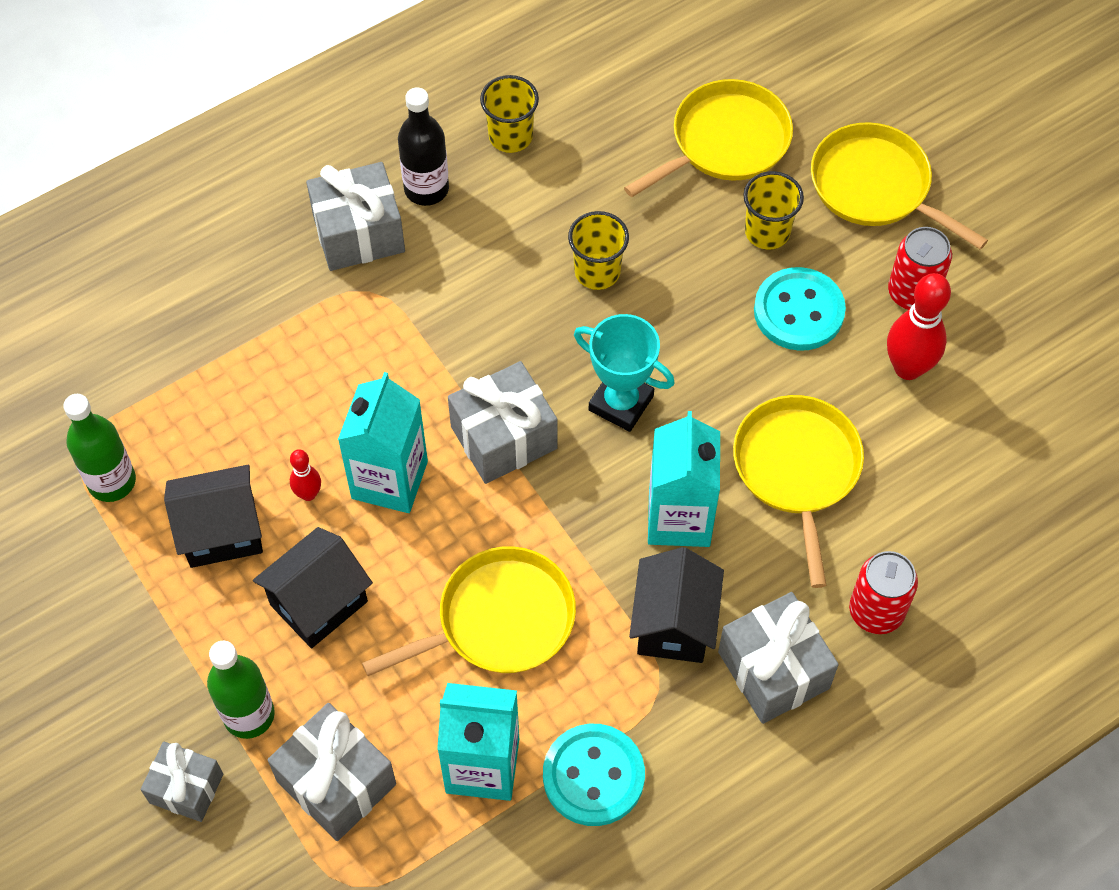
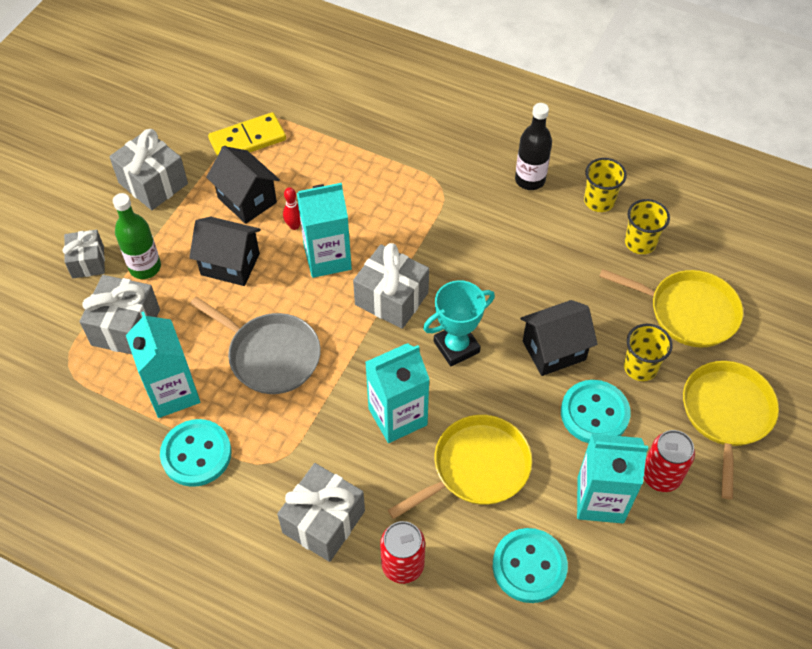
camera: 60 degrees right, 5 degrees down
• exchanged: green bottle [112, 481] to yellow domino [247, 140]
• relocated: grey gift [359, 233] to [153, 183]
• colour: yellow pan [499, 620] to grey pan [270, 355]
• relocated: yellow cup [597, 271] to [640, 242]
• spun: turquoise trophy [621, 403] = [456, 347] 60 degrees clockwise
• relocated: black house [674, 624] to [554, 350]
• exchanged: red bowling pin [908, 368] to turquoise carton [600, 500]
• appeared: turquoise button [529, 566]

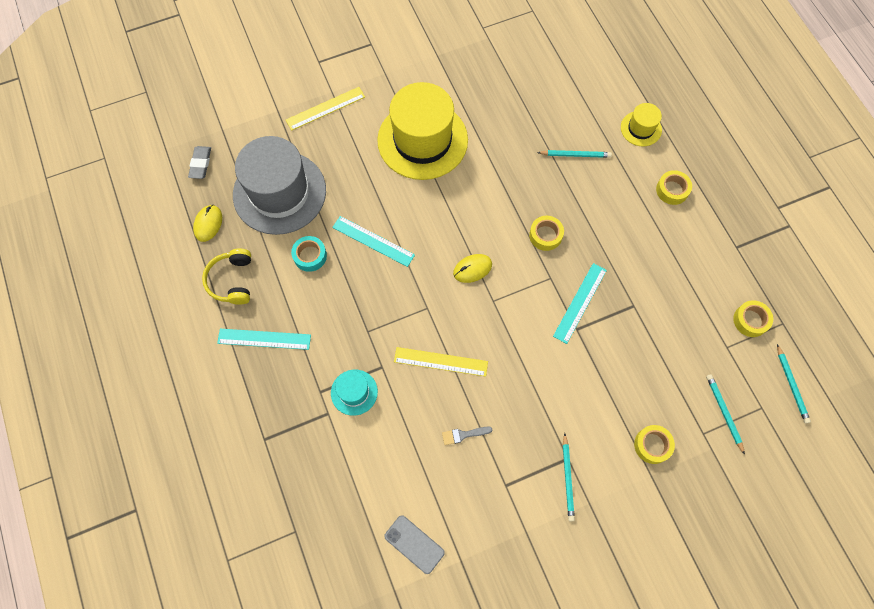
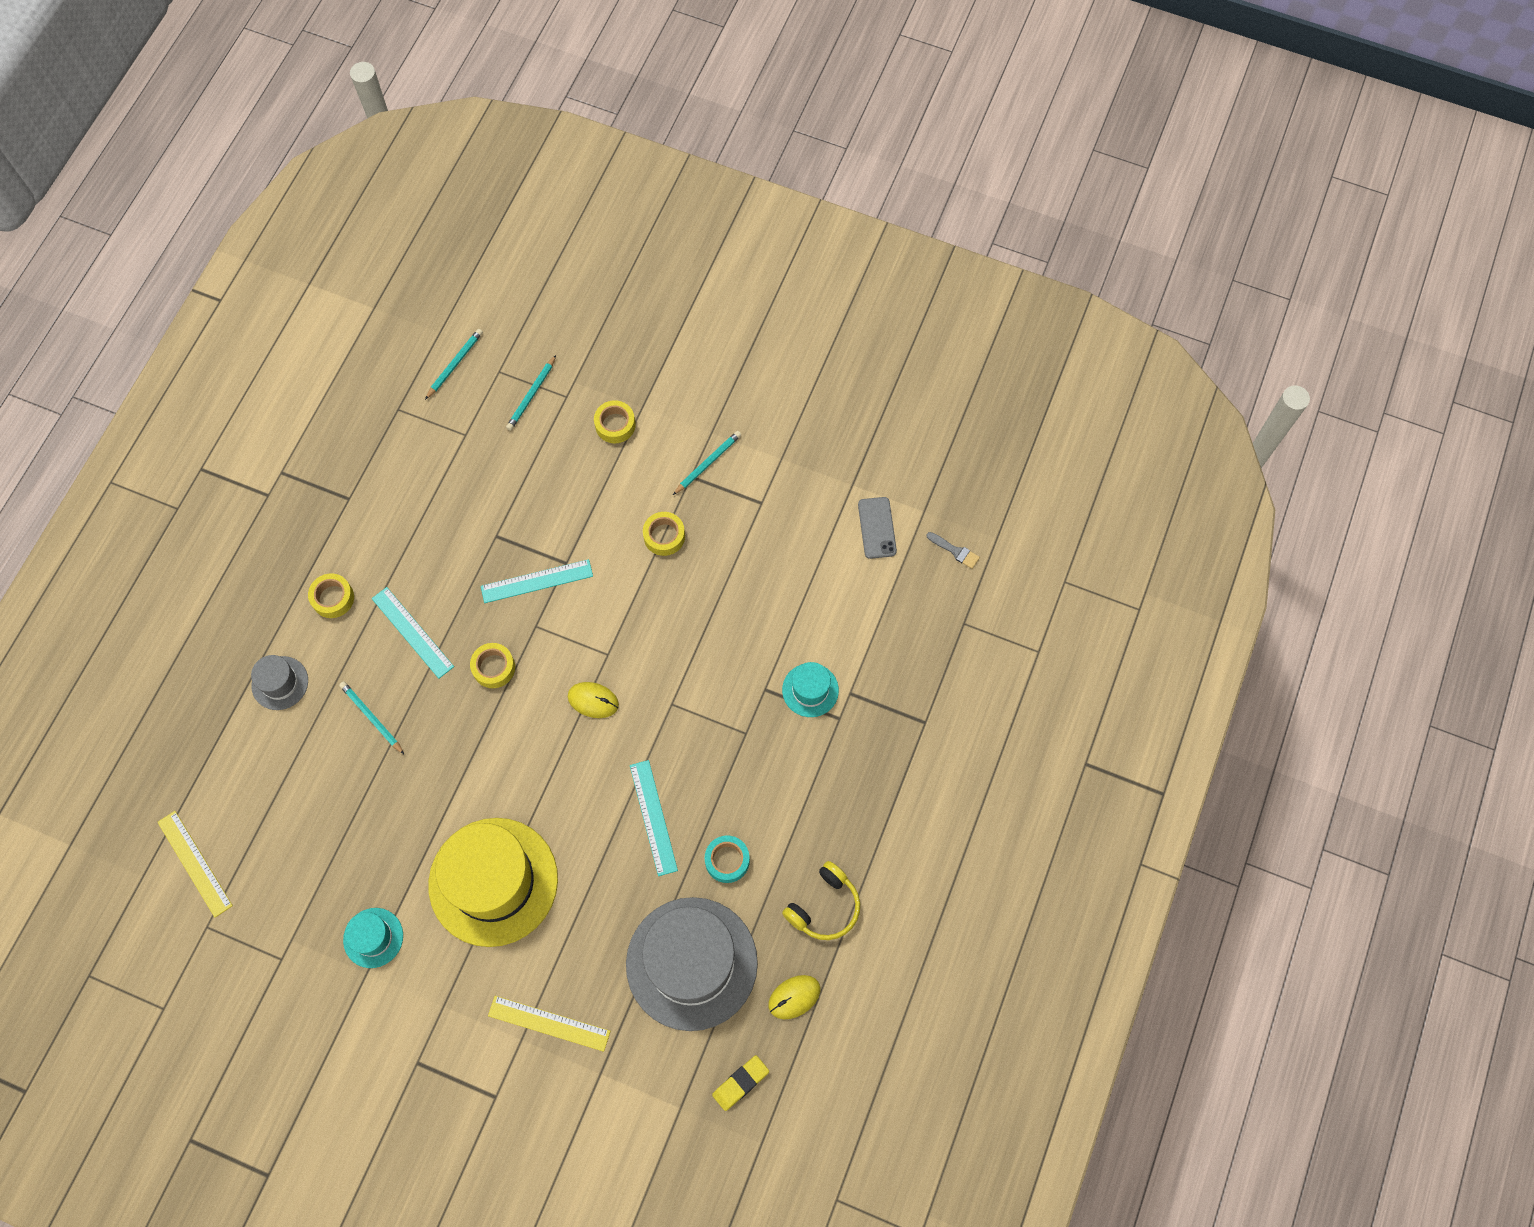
camera: 135 degrees left, 0 degrees up
• colour: grey eraser [201, 164] to yellow eraser [740, 1083]
• relocated: turquoise ruler [264, 339] to [412, 632]
• relocated: yellow ruler [440, 361] to [194, 863]
• relocated: grey brush [463, 435] to [955, 551]
• colour: yellow hat [641, 128] to grey hat [280, 683]
• relocated: yellow tape [750, 320] to [664, 536]
• appeared: turquoise hat [373, 937]

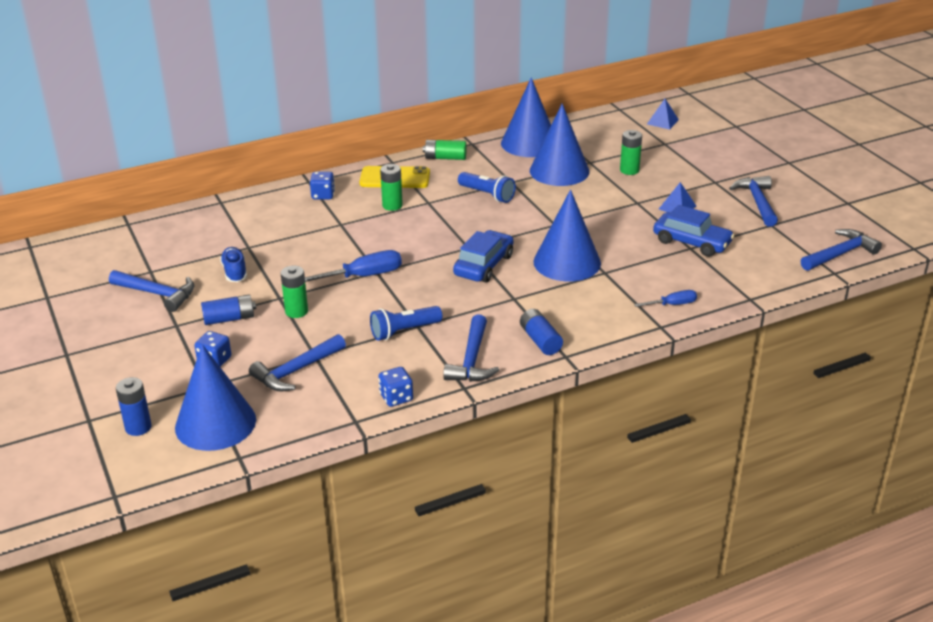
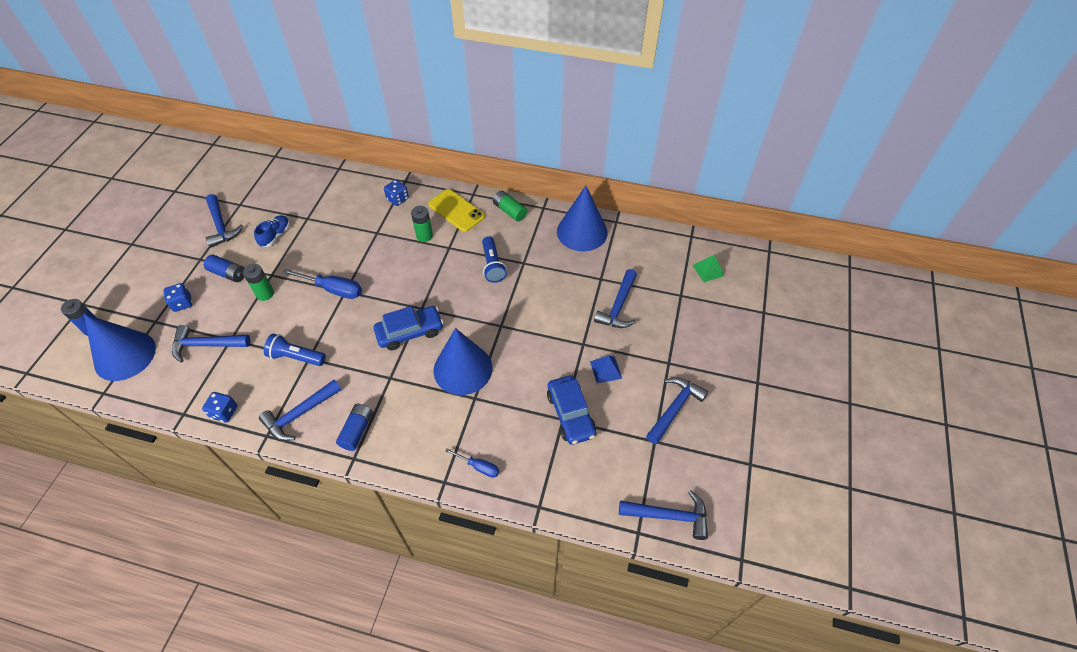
camera: 40 degrees right, 20 degrees up
• missing: blue cone [559, 171]
• exchanged: green battery [629, 170] to blue hammer [618, 306]
• colour: blue pyramid [662, 121] to green pyramid [708, 270]

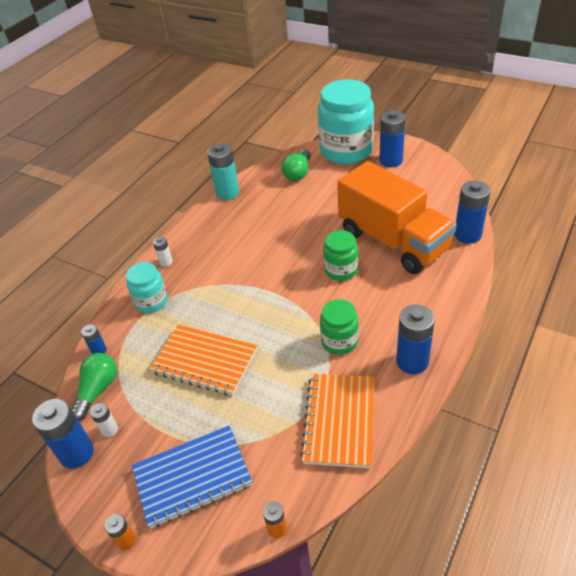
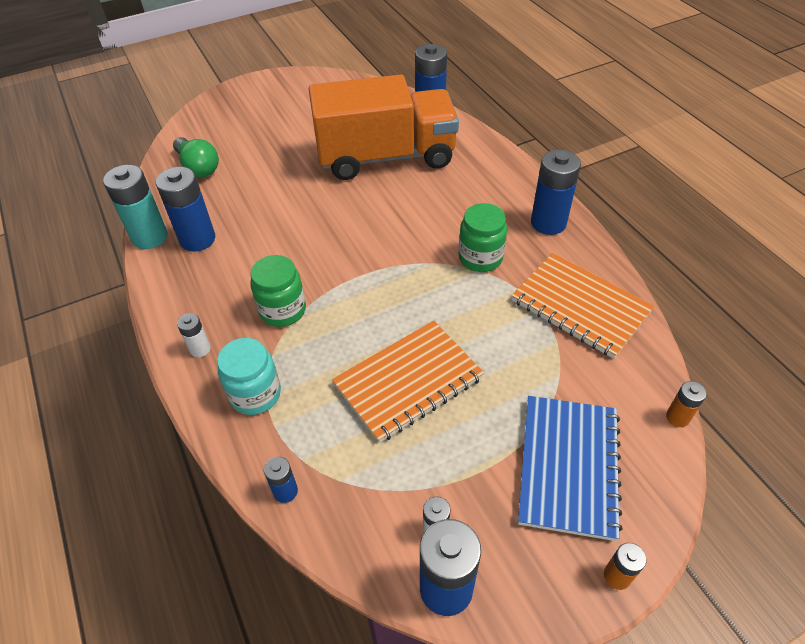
camera: 60 degrees left, 5 degrees up
• missing: green light bulb [98, 390]
• missing: turquoise jar [346, 151]
• relocated: green jar [341, 270] to [283, 310]
• relocated: blue battery [391, 160] to [197, 239]

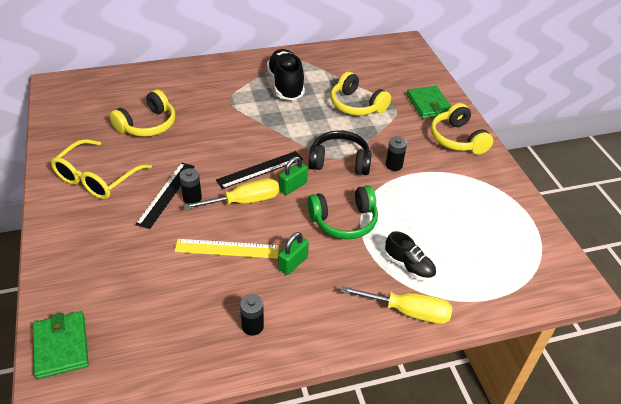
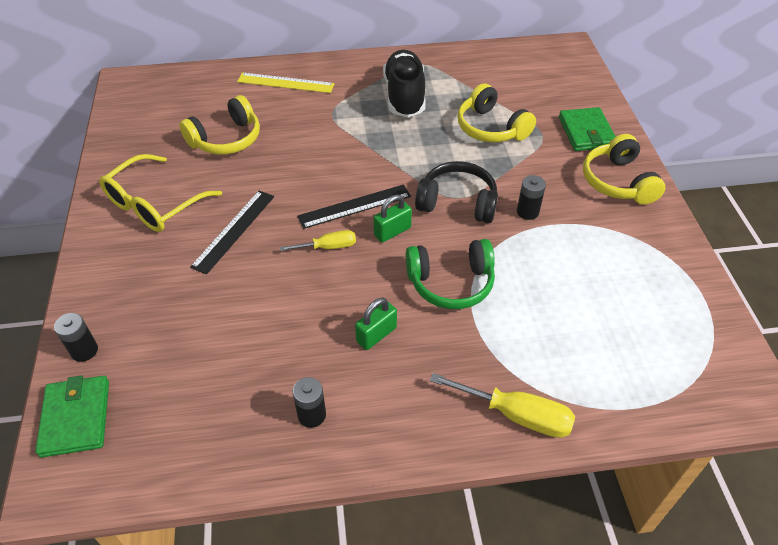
camera: 10 degrees right, 5 degrees up
• relocated: yellow ruler [227, 248] to [285, 83]
• relocated: black battery [192, 198] to [84, 350]
• size: yellow screwdriver [244, 201] = [328, 247] x0.63
• missing: black shoe [409, 266]

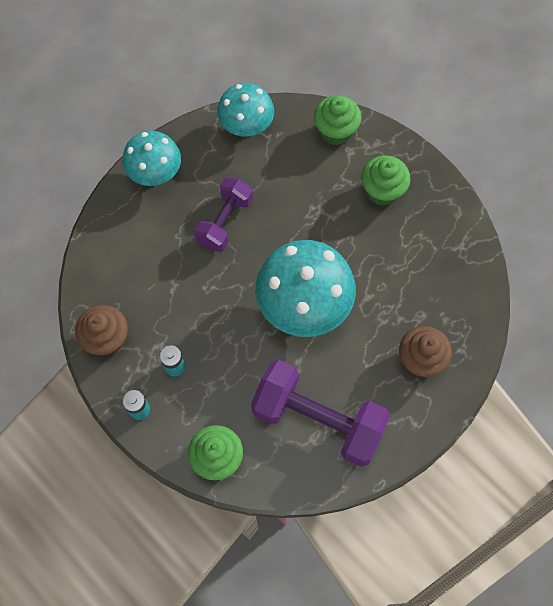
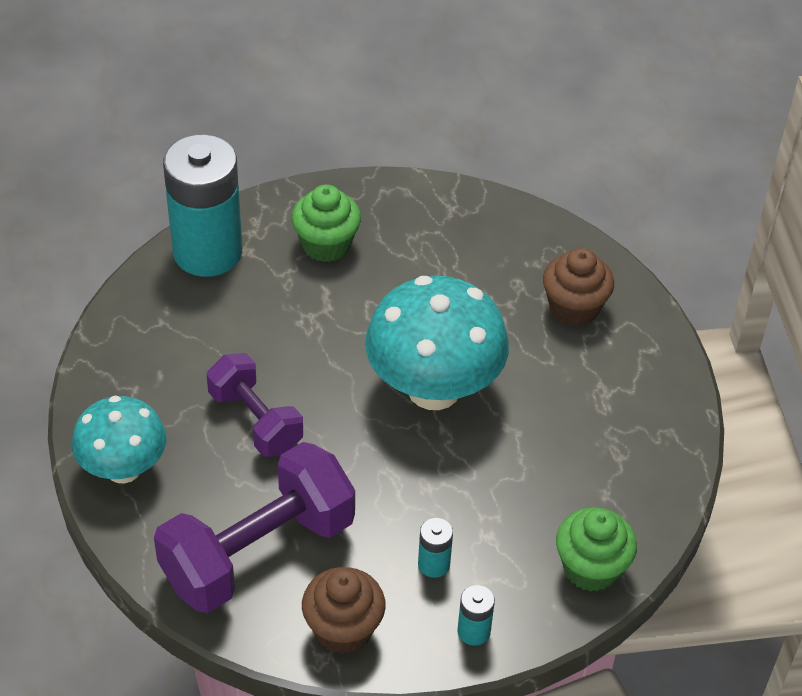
camera: 65 degrees left, 20 degrees down
• missing: turquoise mushroom [246, 127]
• relocated: purple dumbbell [318, 420] to [258, 552]
• exchanged: green cupcake [335, 131] to turquoise battery [207, 252]

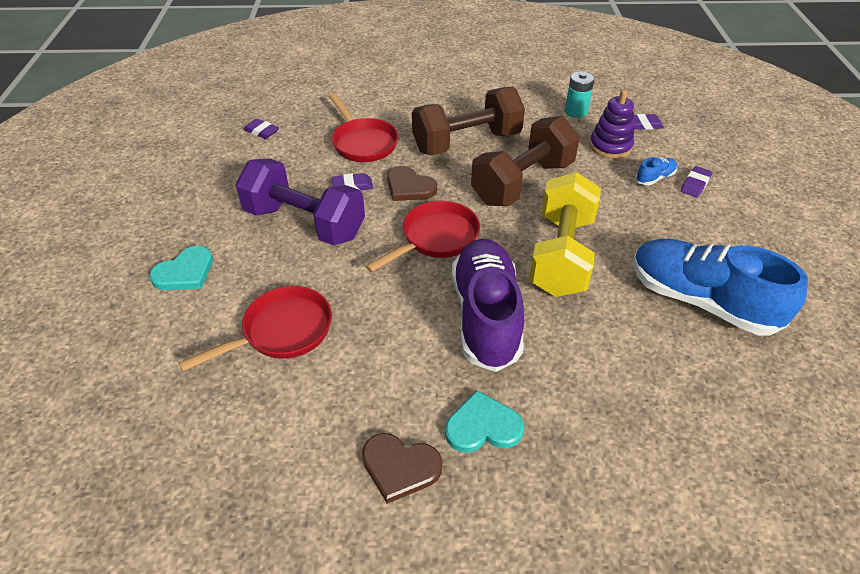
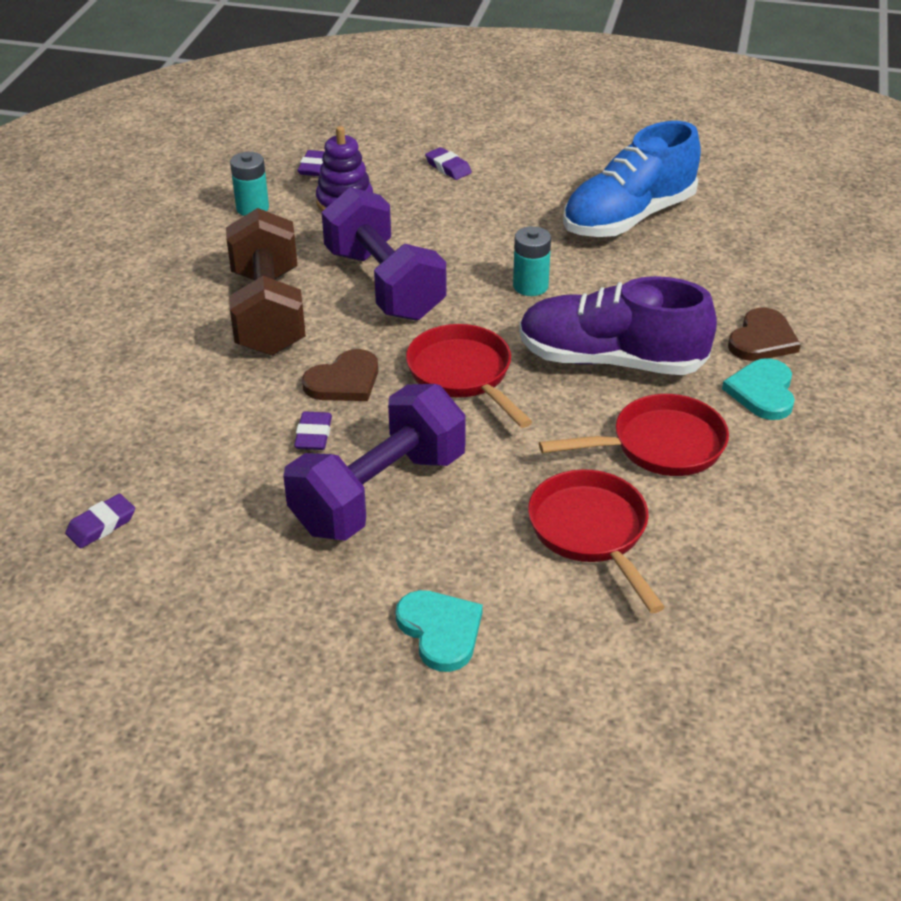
camera: 75 degrees left, 5 degrees down
• relocated: red pan [363, 143] to [659, 446]
• relocated: brown heart [400, 467] to [762, 339]
• colour: brown dumbbell [522, 183] to purple dumbbell [384, 284]
• exchanged: yellow dumbbell [561, 255] to turquoise battery [530, 286]
• missing: blue shoe [654, 178]

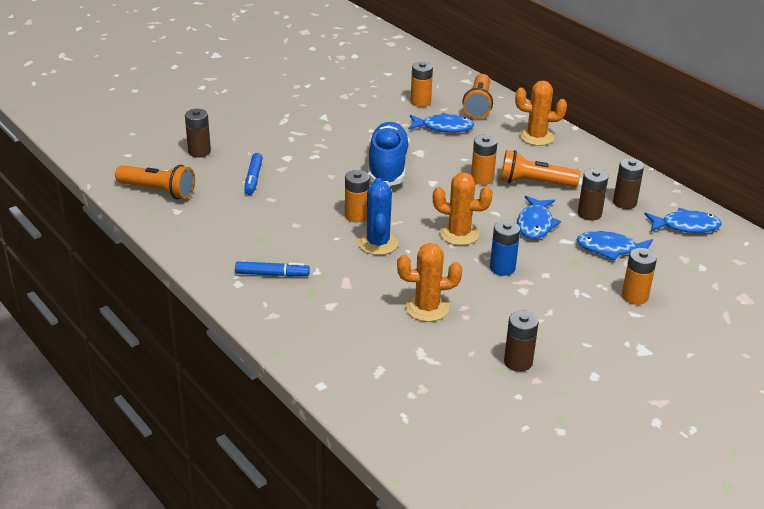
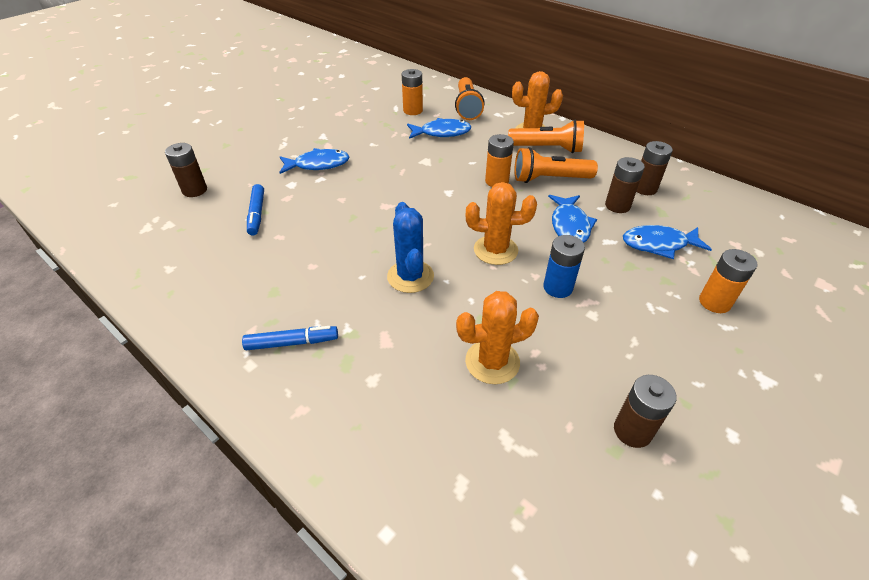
camera: 10 degrees left, 10 degrees up
• relocated: orange flashlight [158, 191] to [547, 149]
• missing: orange battery [356, 215]
• missing: blue shoe [387, 167]
• relocated: blue fish [686, 226] to [318, 165]

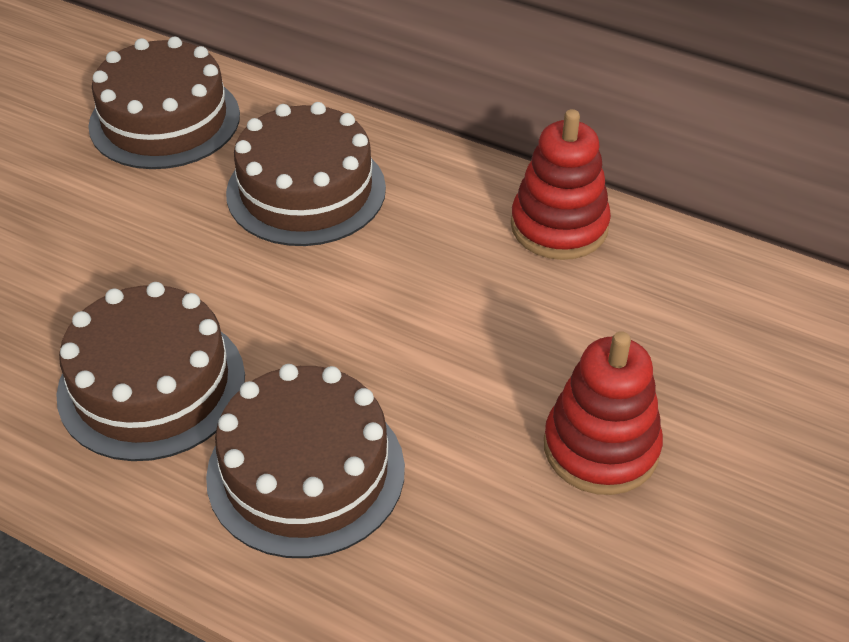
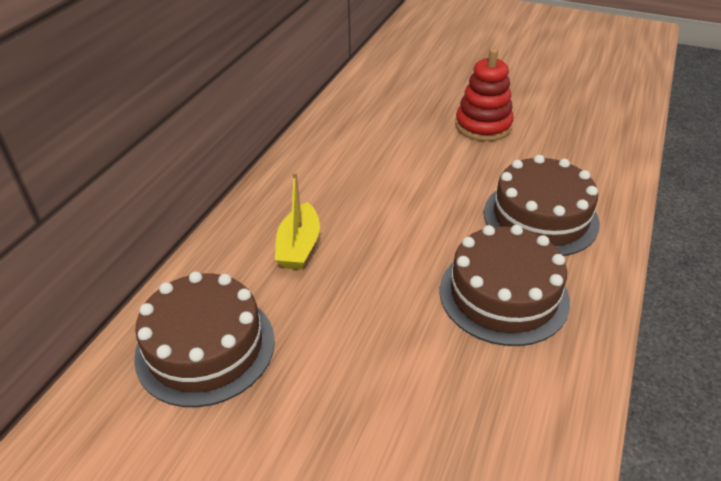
camera: 95 degrees left, 5 degrees down
• exchanged: brown cake [306, 190] to yellow boat [299, 246]
• missing: red stacking toy [559, 226]

